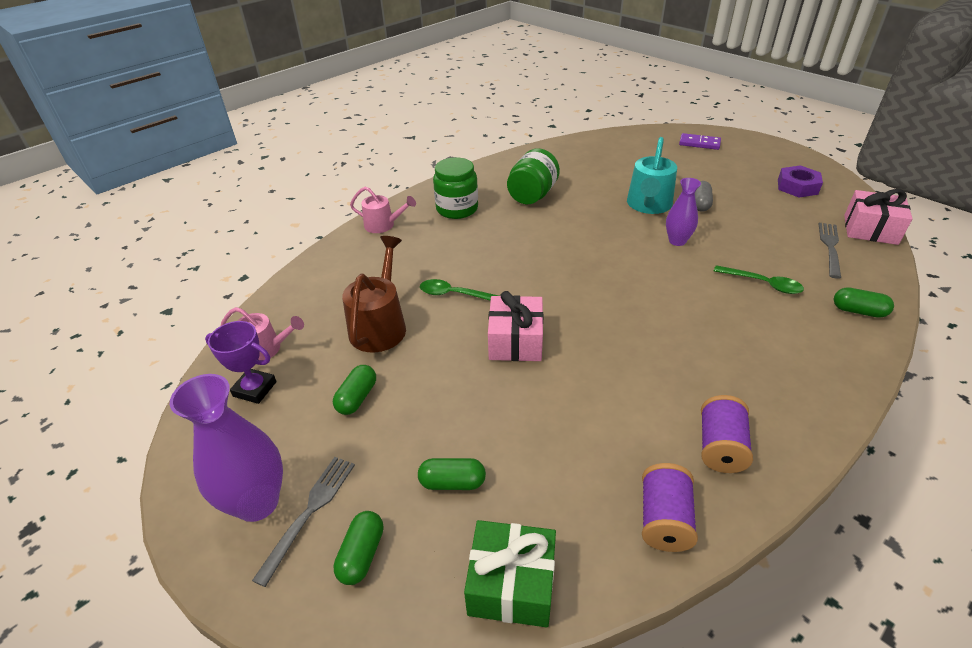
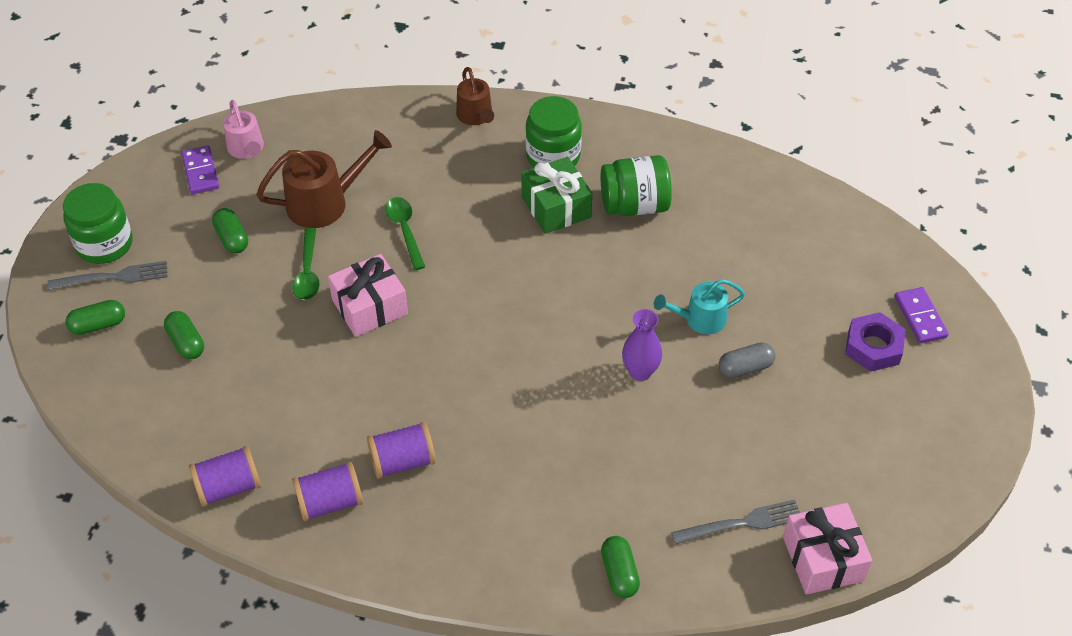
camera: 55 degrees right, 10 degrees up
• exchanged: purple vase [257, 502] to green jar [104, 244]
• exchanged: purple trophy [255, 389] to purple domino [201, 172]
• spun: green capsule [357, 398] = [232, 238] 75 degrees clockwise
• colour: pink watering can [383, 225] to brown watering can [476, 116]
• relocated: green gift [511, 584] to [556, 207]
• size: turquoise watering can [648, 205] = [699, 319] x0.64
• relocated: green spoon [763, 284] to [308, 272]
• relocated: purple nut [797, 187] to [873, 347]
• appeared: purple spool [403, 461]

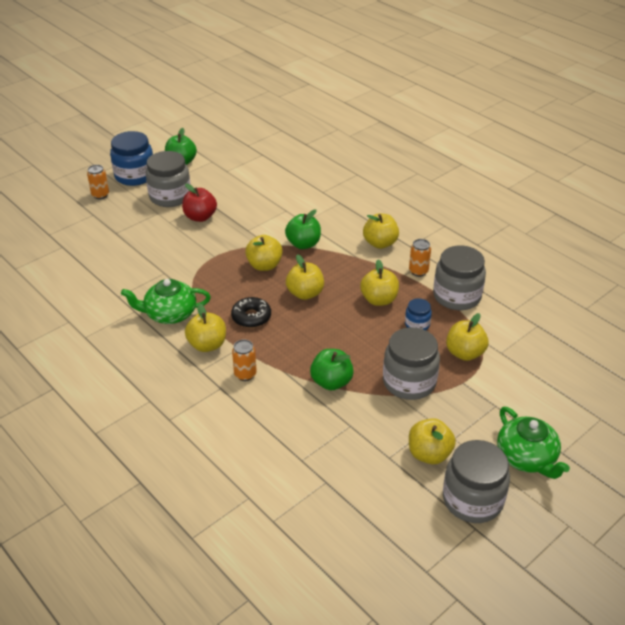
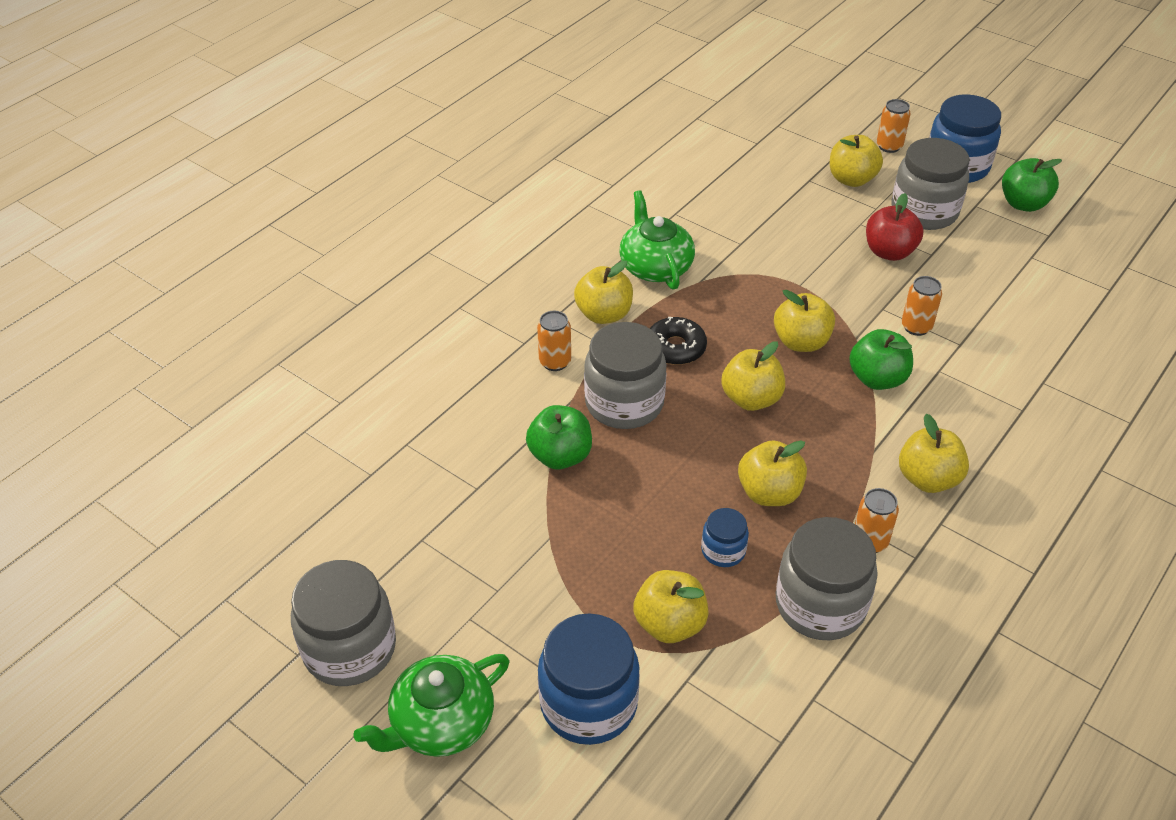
camera: 80 degrees right, 5 degrees up
• relocated: grey jar [409, 382] to [624, 403]
• relocated: yellow apple [429, 454] to [851, 179]
• appeared: blue jar [588, 703]
• appeared: orange can [916, 327]

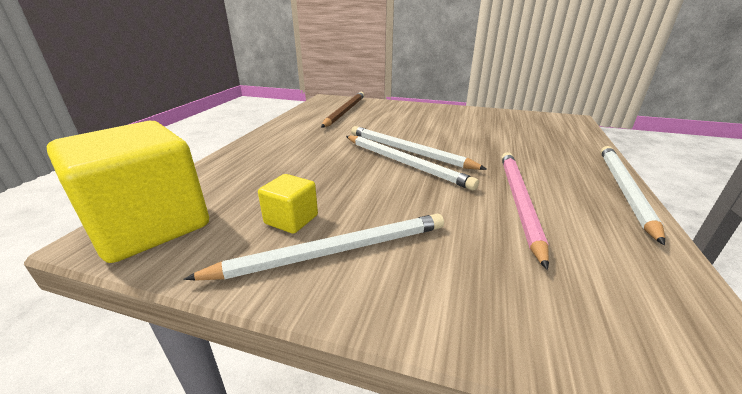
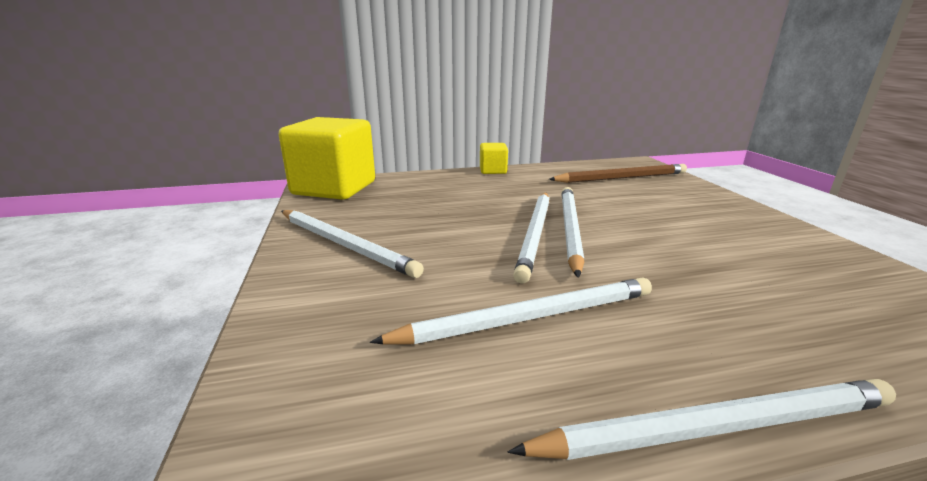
camera: 60 degrees right, 5 degrees down
• relocated: yellow cube [291, 219] to [493, 170]
• colour: pink pencil [518, 202] to white pencil [527, 318]

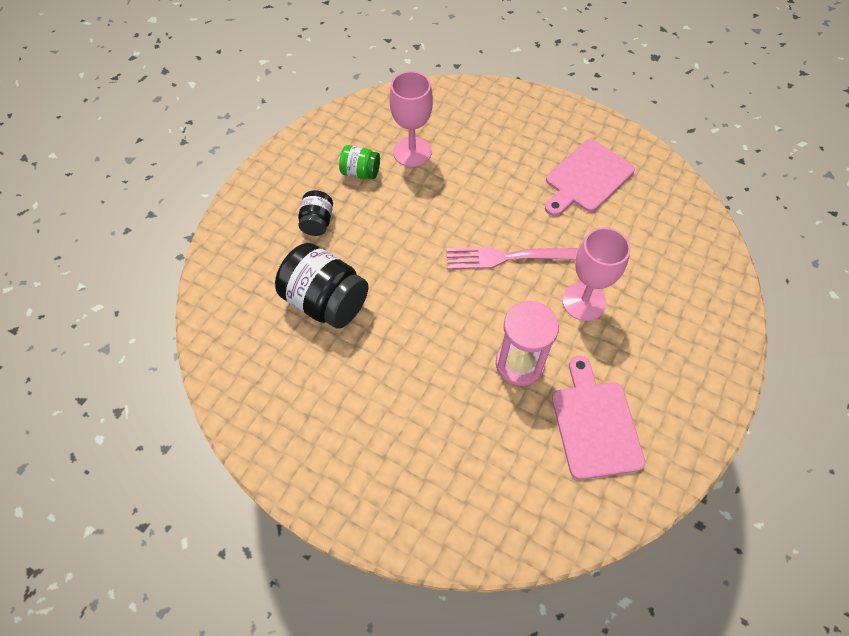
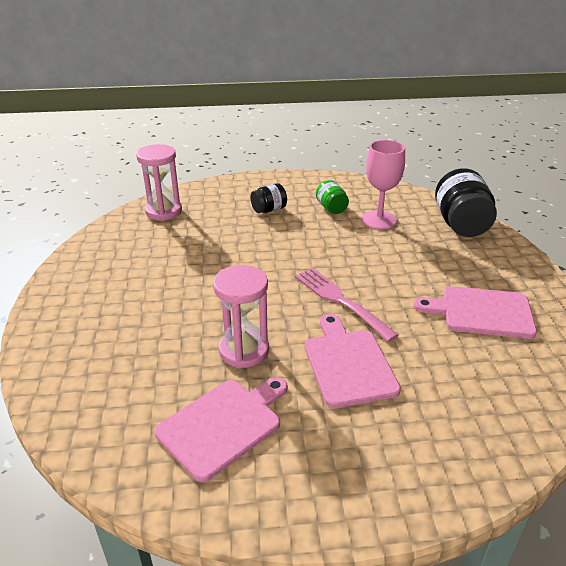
camera: 55 degrees right, 25 degrees down
• relocated: black jar [325, 301] to [461, 224]
• exchanged: pink goblet [584, 301] to pink cutting board [348, 363]
• appeared: pink hourglass [163, 211]

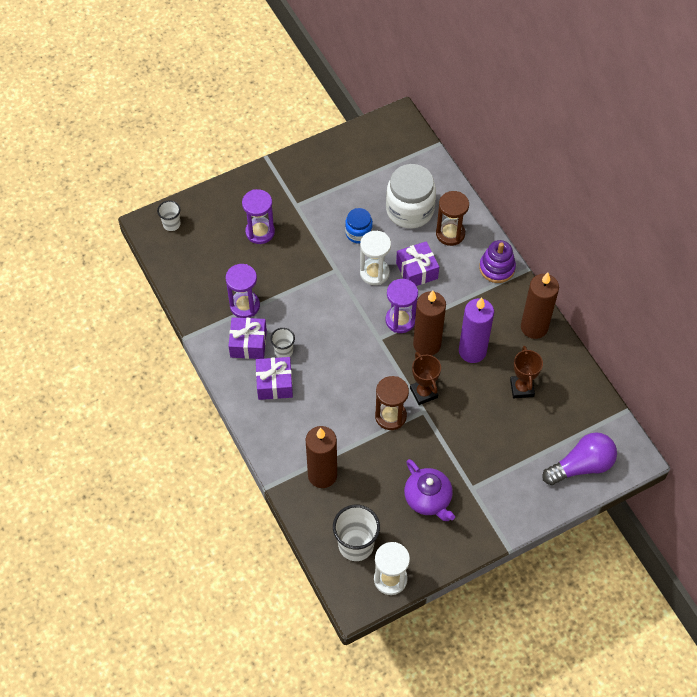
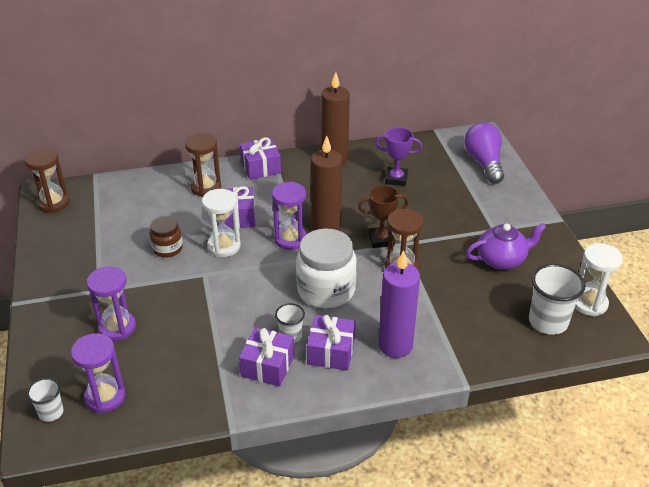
camera: 75 degrees left, 20 degrees down
• relocated: purple hourglass [245, 305] to [105, 397]
• missing: brown candle [322, 475]
• colour: blue jar [358, 233] to brown jar [167, 248]
• relocated: white jar [410, 210] to [326, 290]
• relocated: purple candle [472, 351] to [395, 345]
• exchanged: purple stacking toy [497, 268] to purple gift [261, 167]
• colour: brown trophy [522, 388] to purple trophy [396, 179]
• appeared: brown hourglass [53, 203]

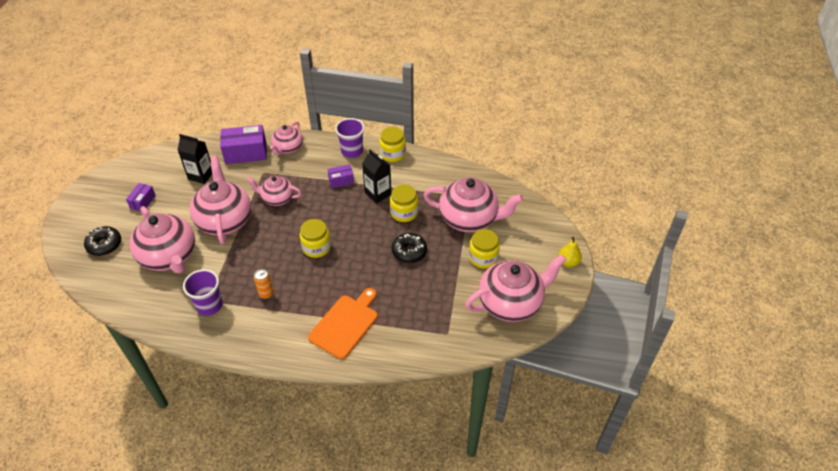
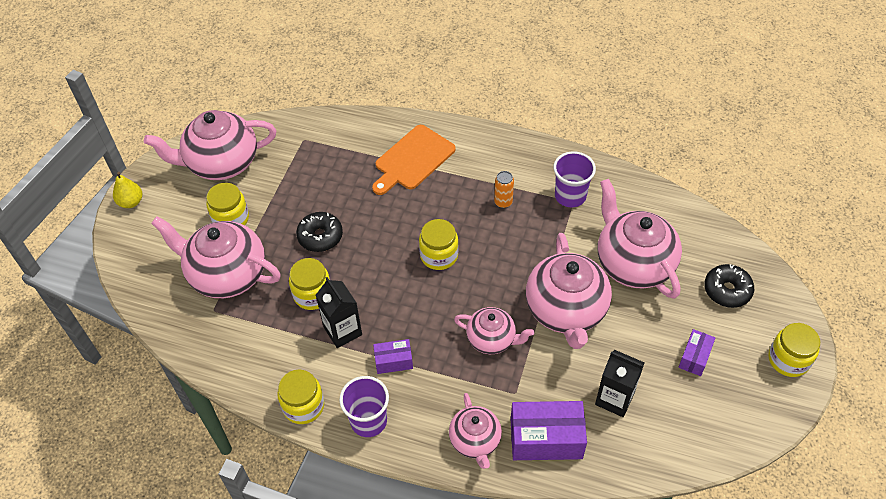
camera: 170 degrees left, 5 degrees up
• spun: pink teapot [288, 148] = [475, 441] 135 degrees clockwise
• appeared: yellow jar [788, 360]

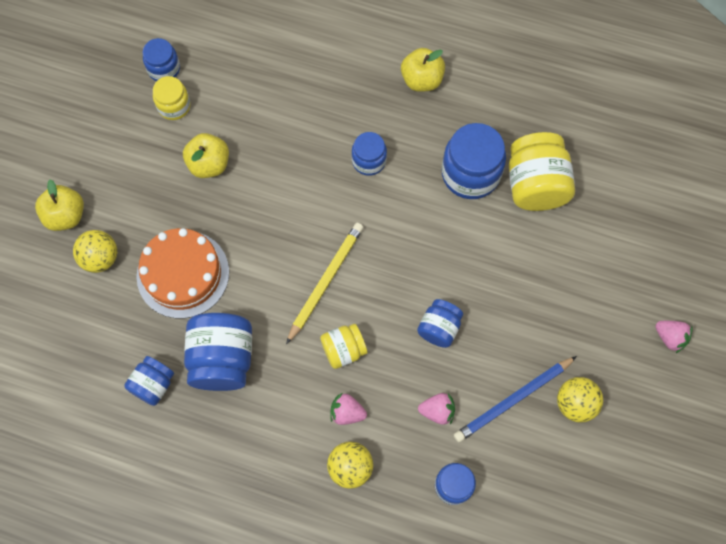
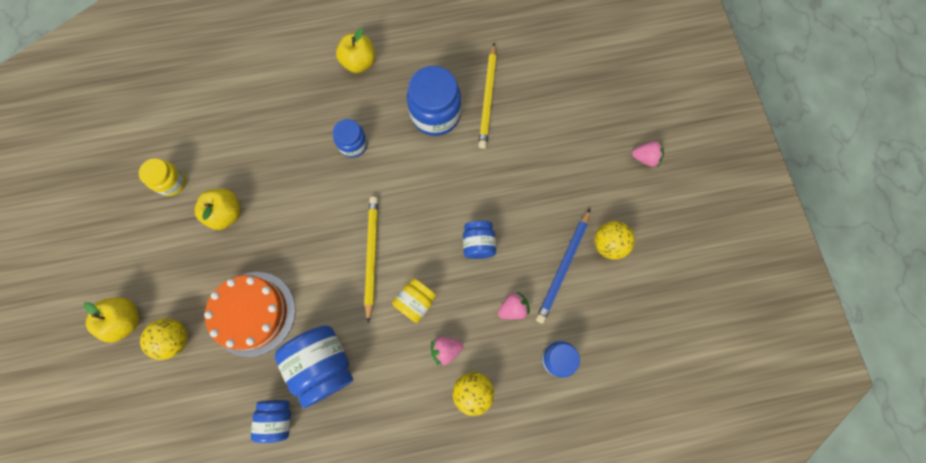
camera: 30 degrees left, 5 degrees up
• missing: blue jar [164, 69]
• exchanged: yellow jar [535, 185] to yellow pencil [487, 98]

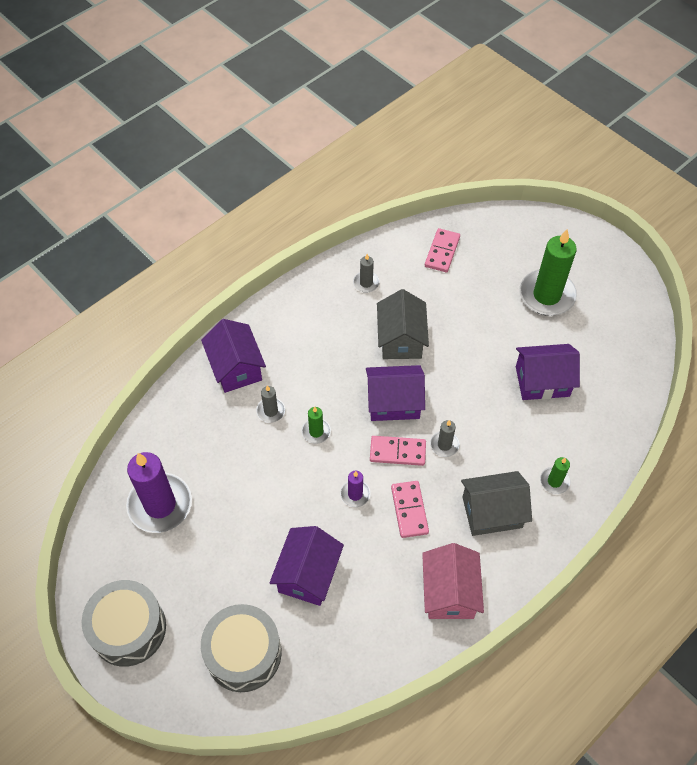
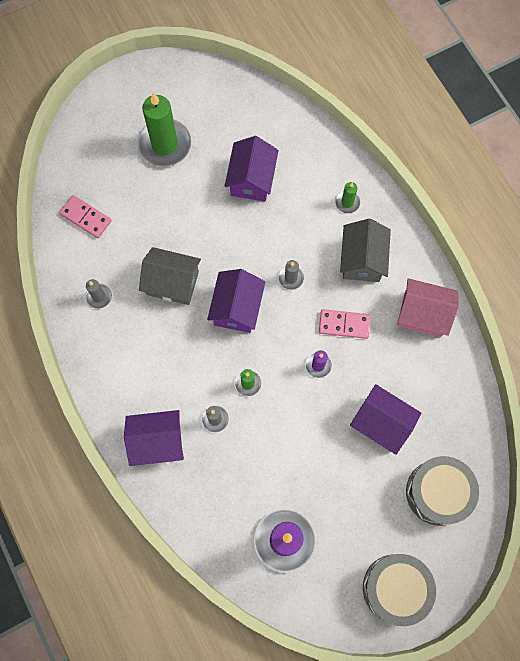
camera: 75 degrees left, 15 degrees up
• missing: pink domino [397, 452]

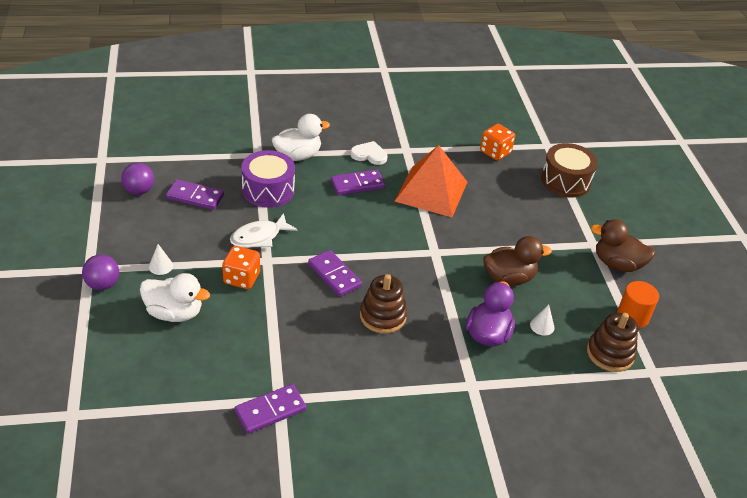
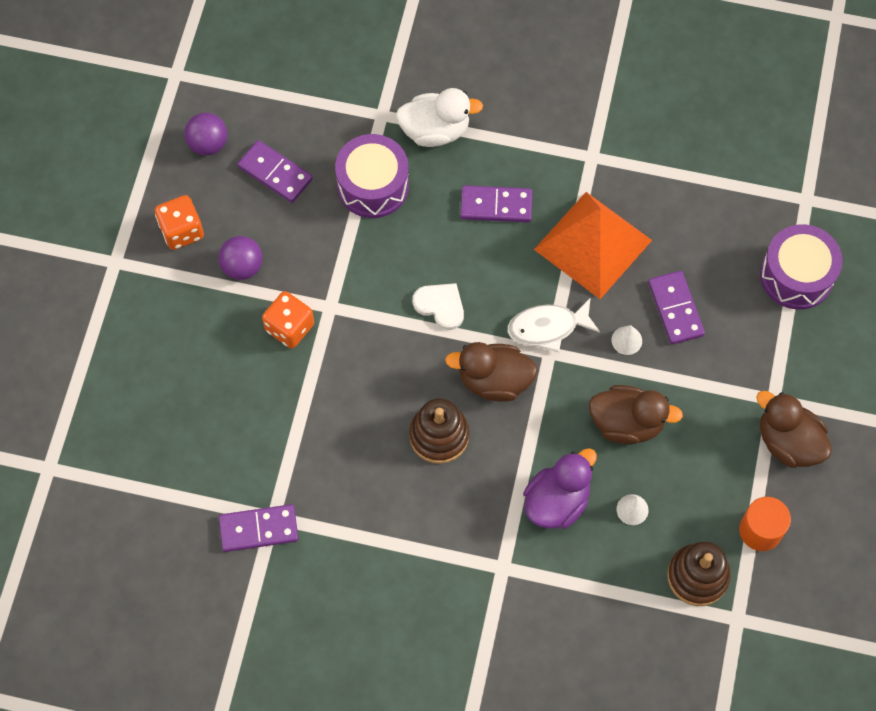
camera: 25 degrees right, 25 degrees up
• relocated: purple ball [103, 284] to [242, 267]
• missing: white duck [174, 313]
• relocated: white cone [160, 266] to [626, 340]
• relocated: white fish [259, 237] to [548, 327]
• relocated: purple domino [334, 275] to [675, 309]
• relocated: white heart [369, 155] to [440, 306]
• relocated: orange dice [495, 152] to [182, 231]
• colour: brown drum [565, 181] to purple drum [796, 276]
• appeared: brown duck [494, 380]

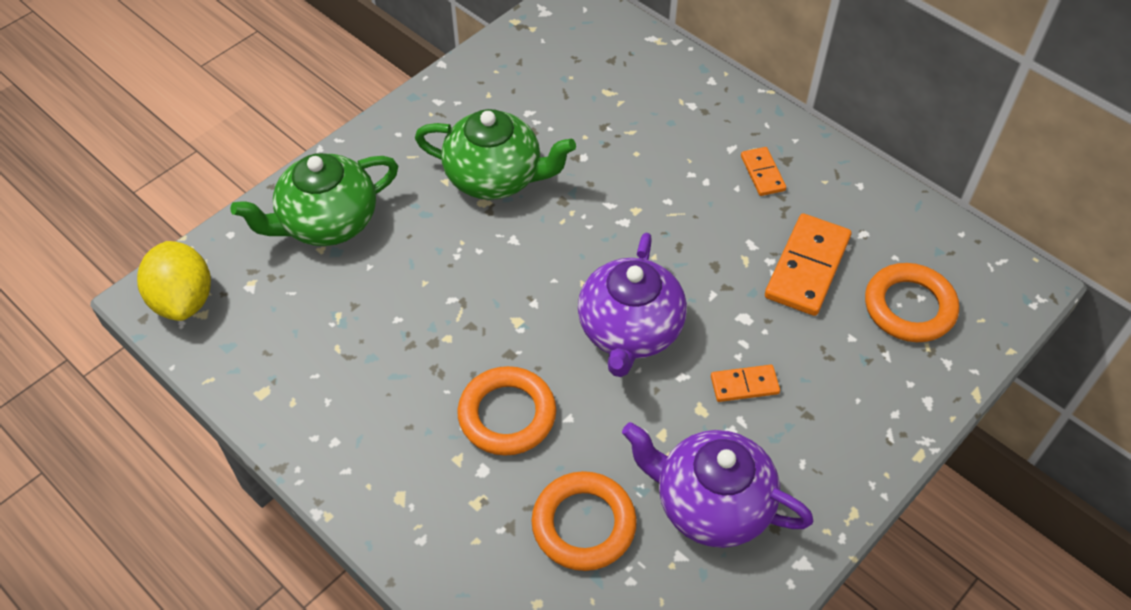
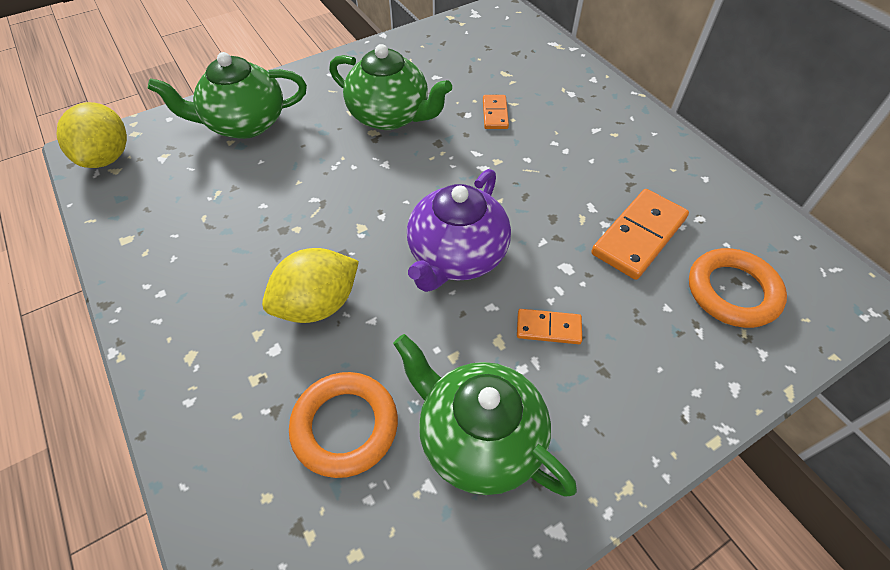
camera: 15 degrees right, 0 degrees up
• exchanged: orange ring [507, 415] to yellow lemon [318, 304]
• colour: purple teapot [710, 503] to green teapot [478, 438]
• relocated: orange domino [762, 173] to [495, 114]

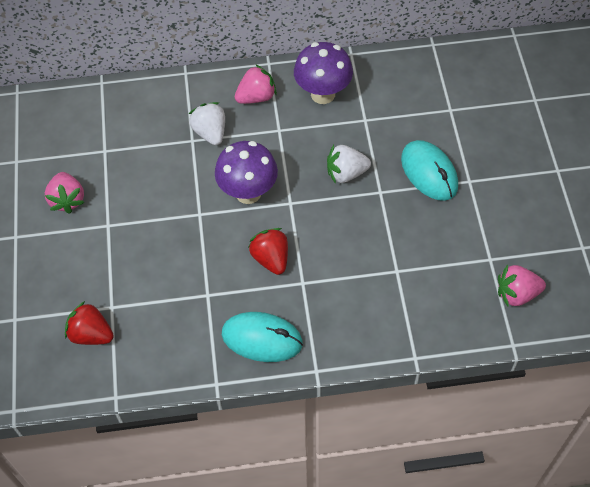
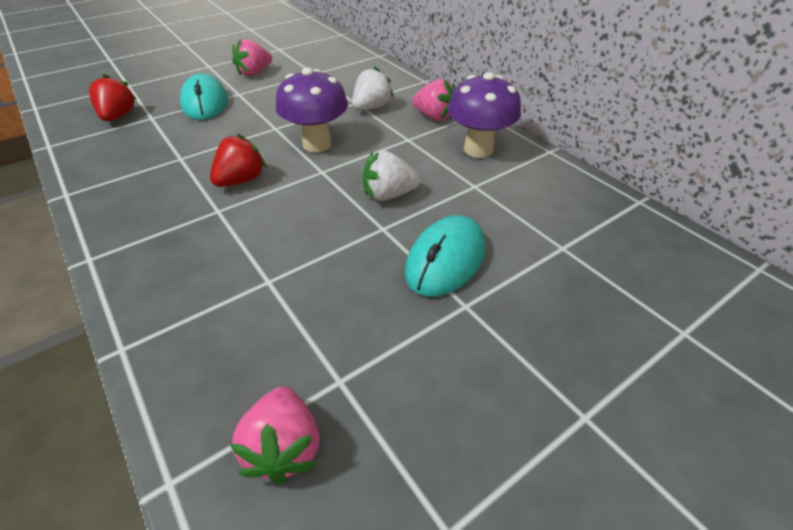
camera: 60 degrees right, 15 degrees down
• relocated: turquoise mouse [262, 339] to [205, 103]
• spun: white strawberry [346, 173] = [389, 195] 60 degrees counterclockwise
• spun: pink strawberry [517, 294] = [284, 447] 150 degrees counterclockwise

